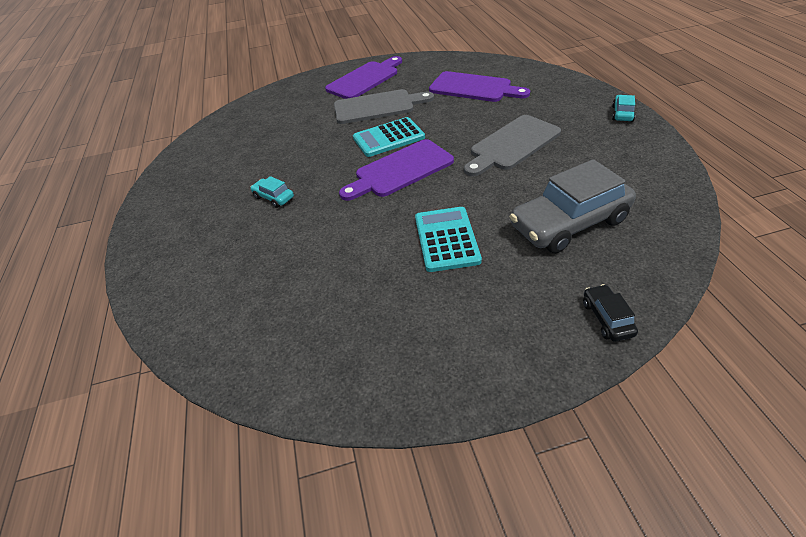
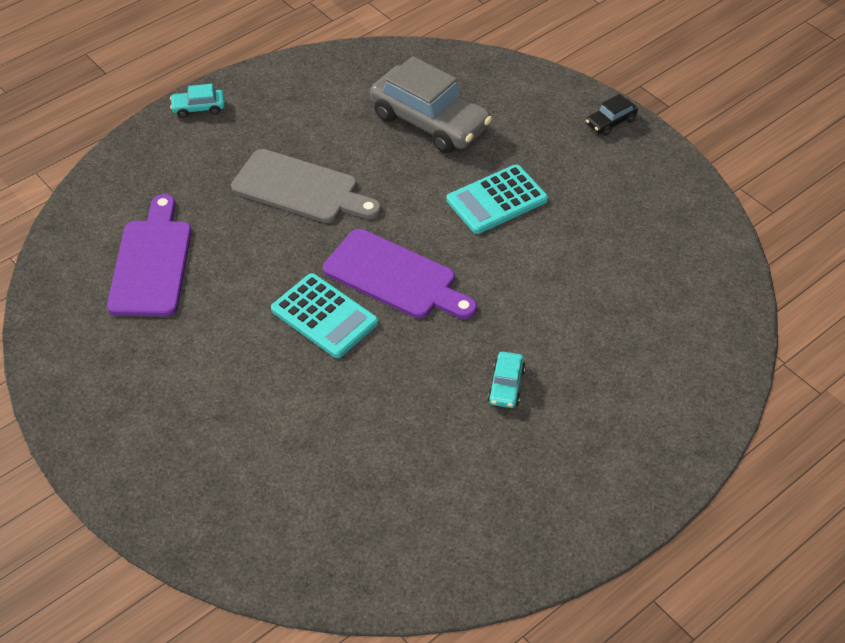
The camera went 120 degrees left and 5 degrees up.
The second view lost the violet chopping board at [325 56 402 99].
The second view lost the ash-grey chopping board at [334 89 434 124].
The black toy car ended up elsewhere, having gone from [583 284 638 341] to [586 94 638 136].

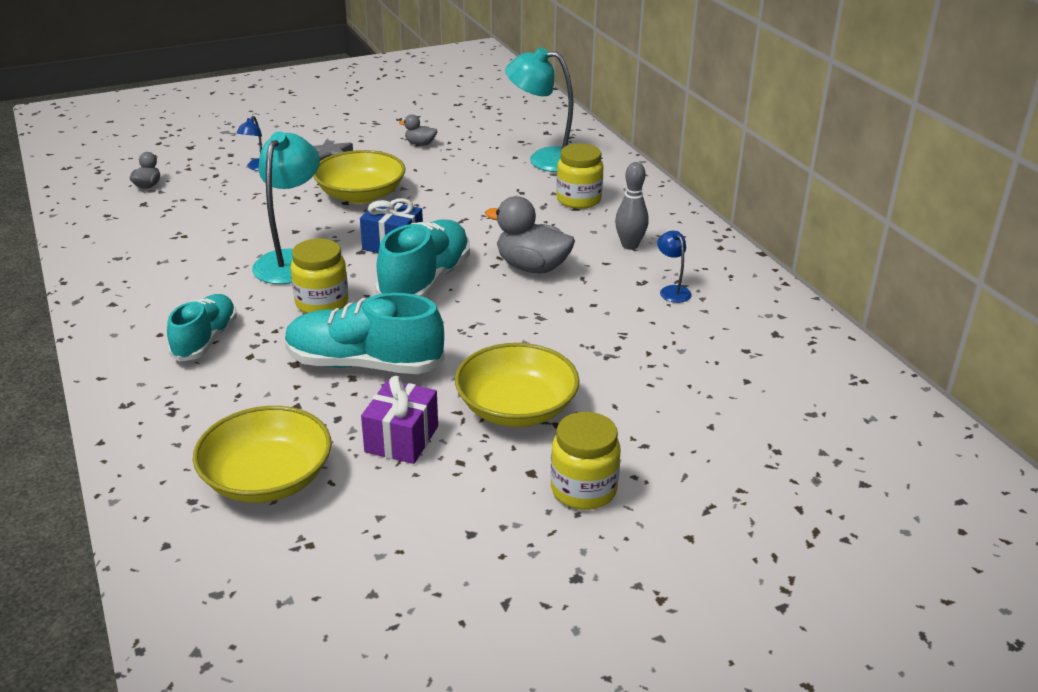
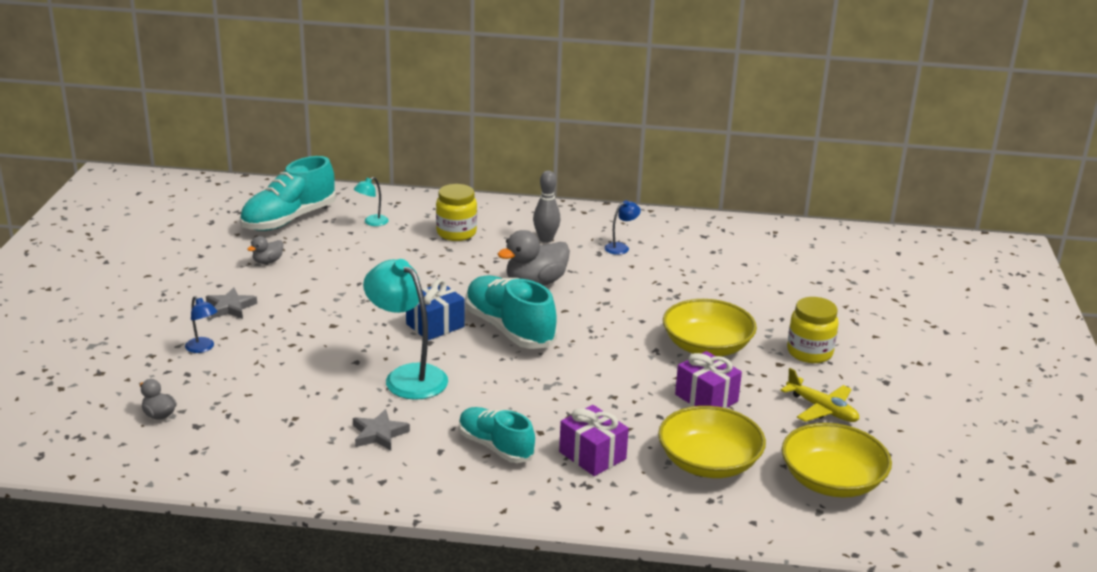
The camera went 60 degrees left and 5 degrees down.
The turquoise shoe ended up elsewhere, having gone from [285 293 445 374] to [240 156 336 231].
The second view lost the bright yellow preserve jar at [290 238 348 313].
The bright yellow serving bowl ended up elsewhere, having gone from [313 150 405 203] to [782 423 892 497].
The size of the turquoise desk lamp at [505 47 574 172] changed by a factor of 0.47.
The cobalt desk lamp at [657 231 692 303] ended up facing another way, 135 degrees clockwise from before.
The second view gained the ash-grey star at [353 409 410 450].
The second view gained the violet gift at [559 405 629 476].
The second view gained the bright yellow plane at [781 368 859 422].

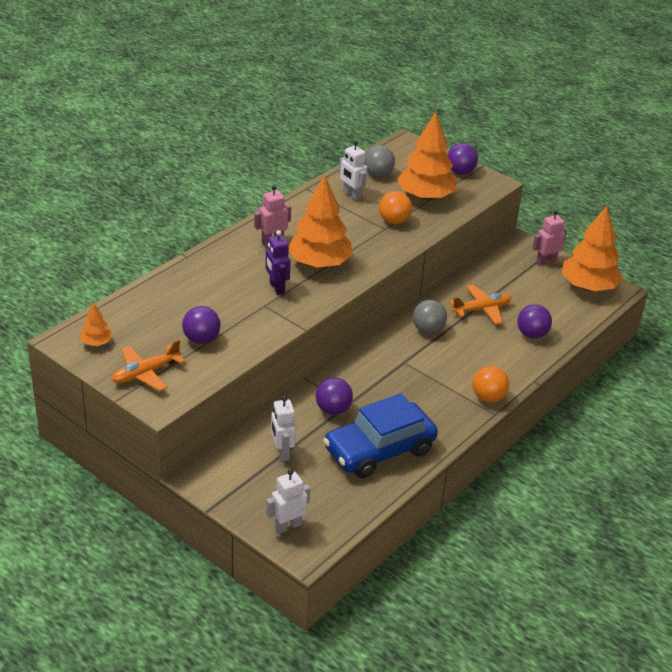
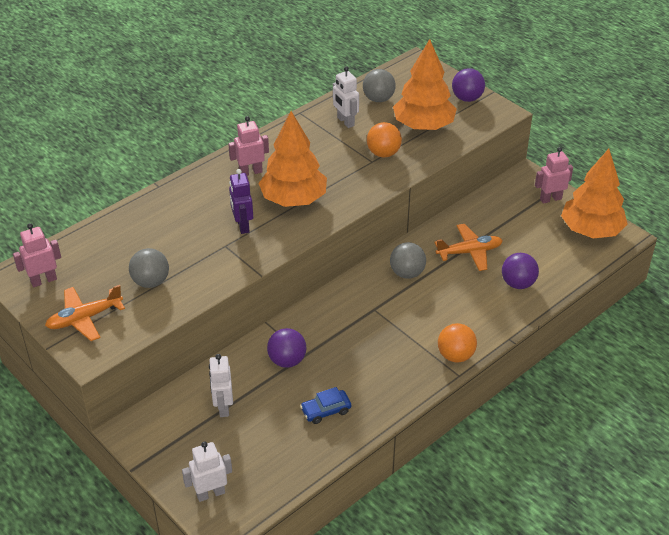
The camera went 10 degrees right and 5 degrees up.
Where the orange-coloured fir tree stood at [80 302 113 346], the rose-pink robot came to stand at [13 223 61 287].
What was the violet play ball at [182 306 220 344] turned into the ash-grey play ball at [129 248 169 288].
The size of the cobalt toy car at [323 393 438 478] changed by a factor of 0.42.

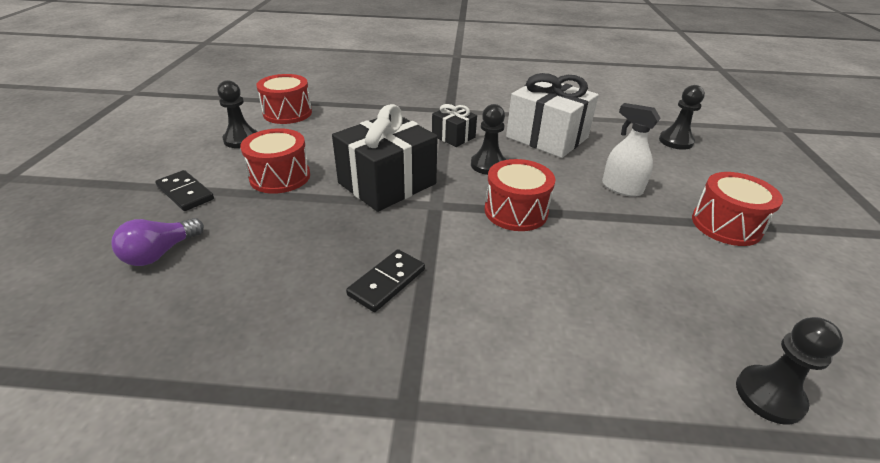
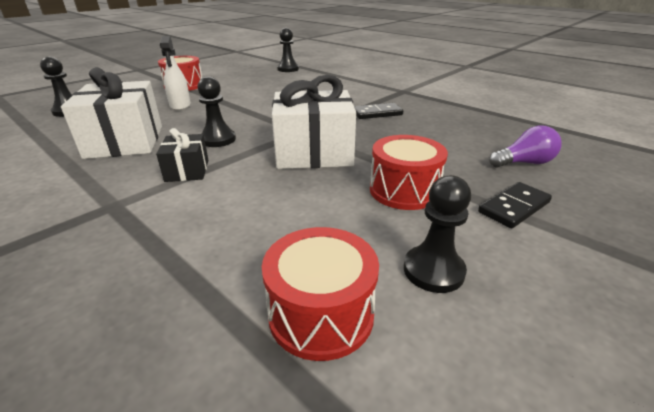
The camera went 140 degrees left and 5 degrees down.
The black domino piece at [155 170 214 211] ended up facing another way, 60 degrees clockwise from before.
What was the black gift at [332 104 438 212] turned into the pure white gift at [272 75 356 169].
The second view lost the red snare drum at [485 159 555 231].

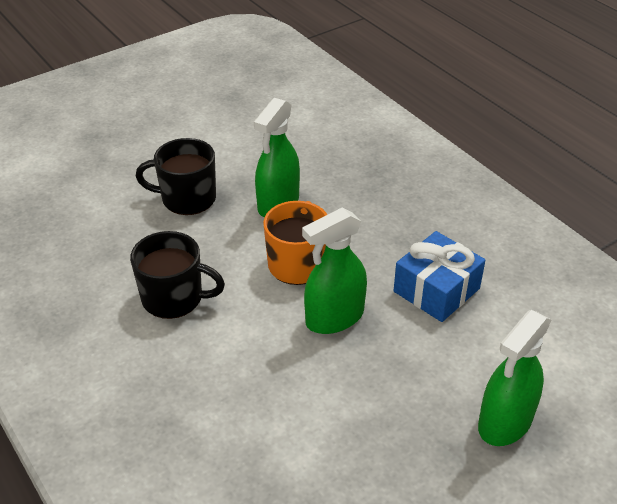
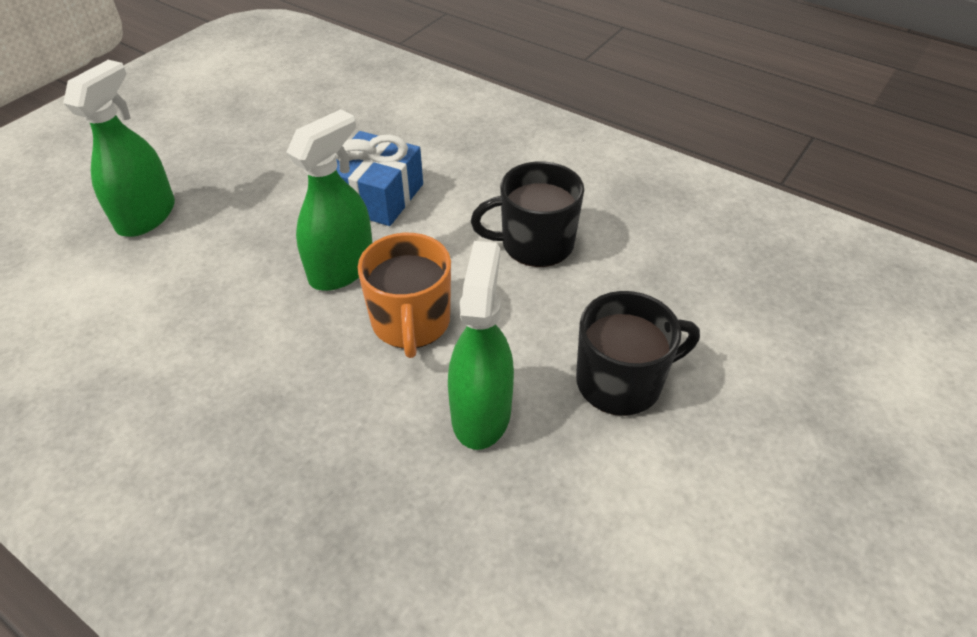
The camera went 160 degrees right and 5 degrees up.
The cobalt gift ended up elsewhere, having gone from [394 231 485 322] to [335 131 423 226].

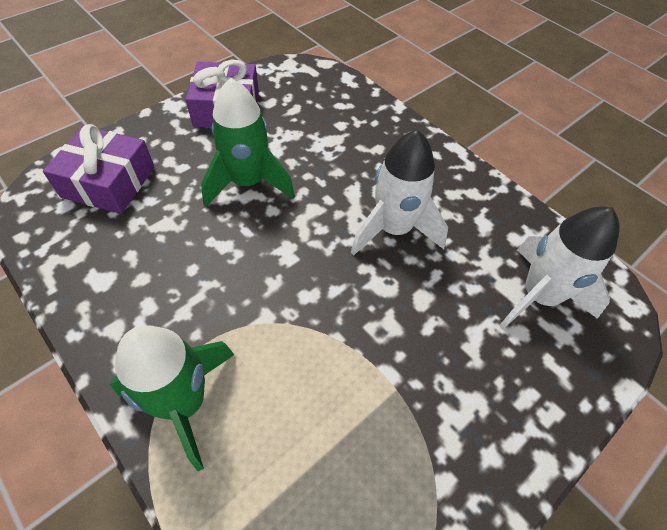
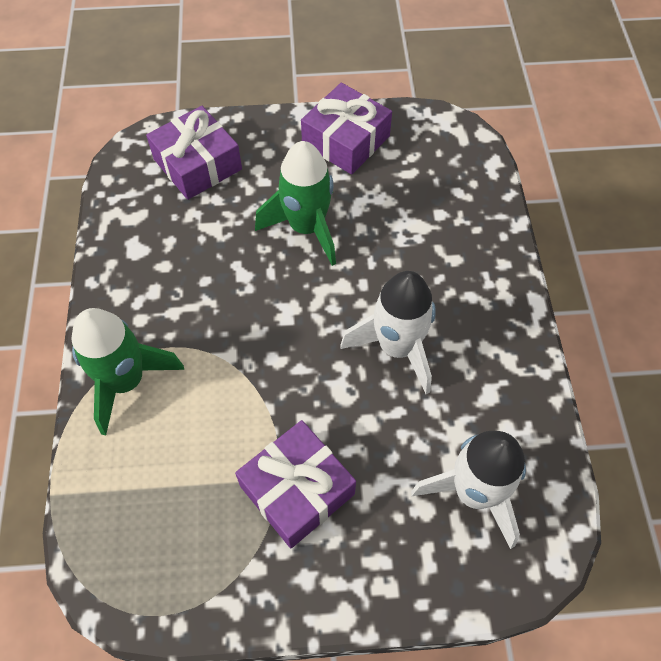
The camera went 40 degrees right and 5 degrees up.
The second view gained the violet gift at [235 420 356 548].

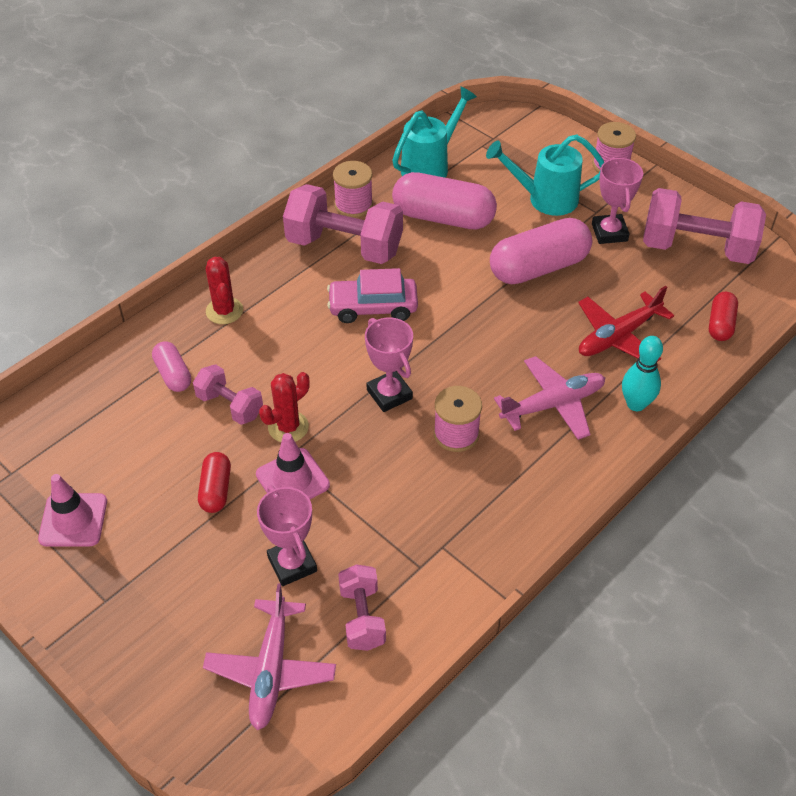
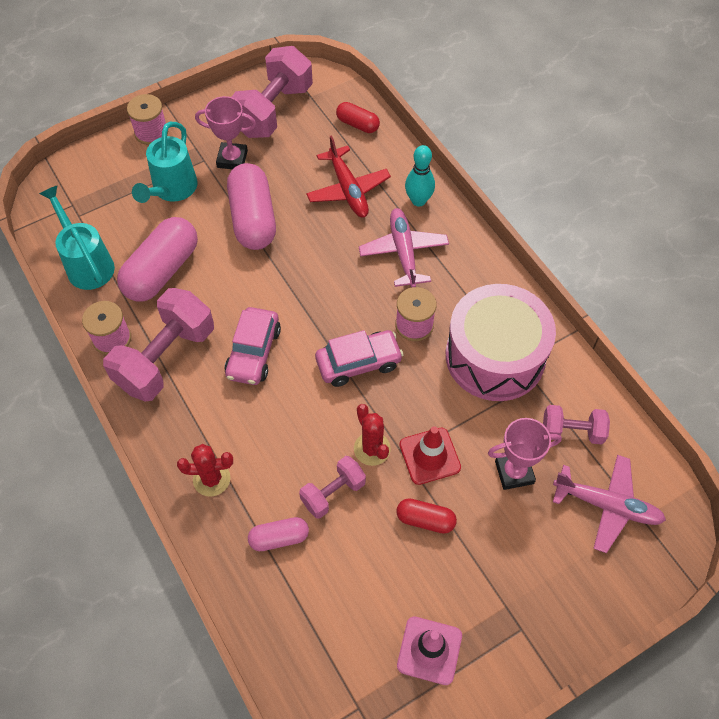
The camera went 75 degrees left and 10 degrees up.
What was the rose-pink traffic cone at [256 433 330 499] turned into the red traffic cone at [399 426 461 485].
Where the rose-pink prize cup stood at [365 317 413 412], the rose-pink toy car came to stand at [315 330 404 387].
The second view gained the rose-pink snare drum at [446 284 556 401].

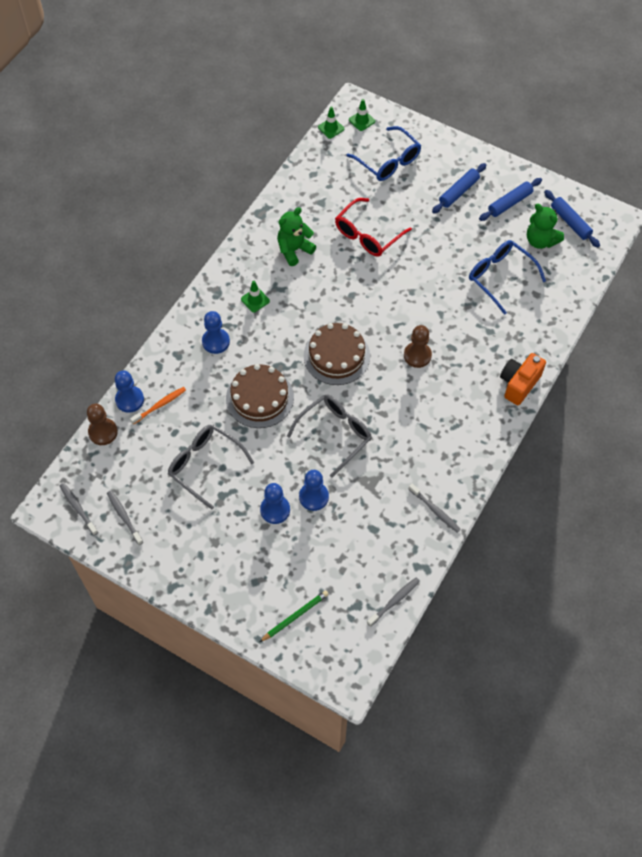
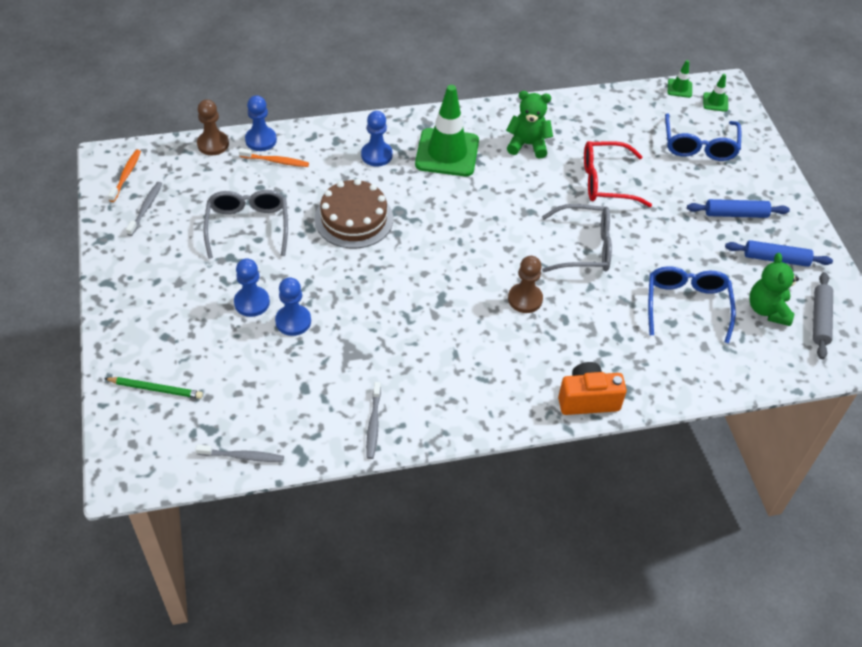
The camera went 45 degrees right and 10 degrees down.
What was the ash-grey dental brush at [60 483 98 535] turned into the orange-coloured dental brush at [108 150 141 202].
The size of the emerald traffic cone at [241 281 270 312] changed by a factor of 2.28.
The ash-grey spectacles ended up elsewhere, having gone from [287 394 372 477] to [542 204 612 272].
The second view lost the dark brown gateau at [304 323 370 385].
What was the cobalt pastry roller at [544 190 600 248] turned into the ash-grey pastry roller at [813 272 833 359].

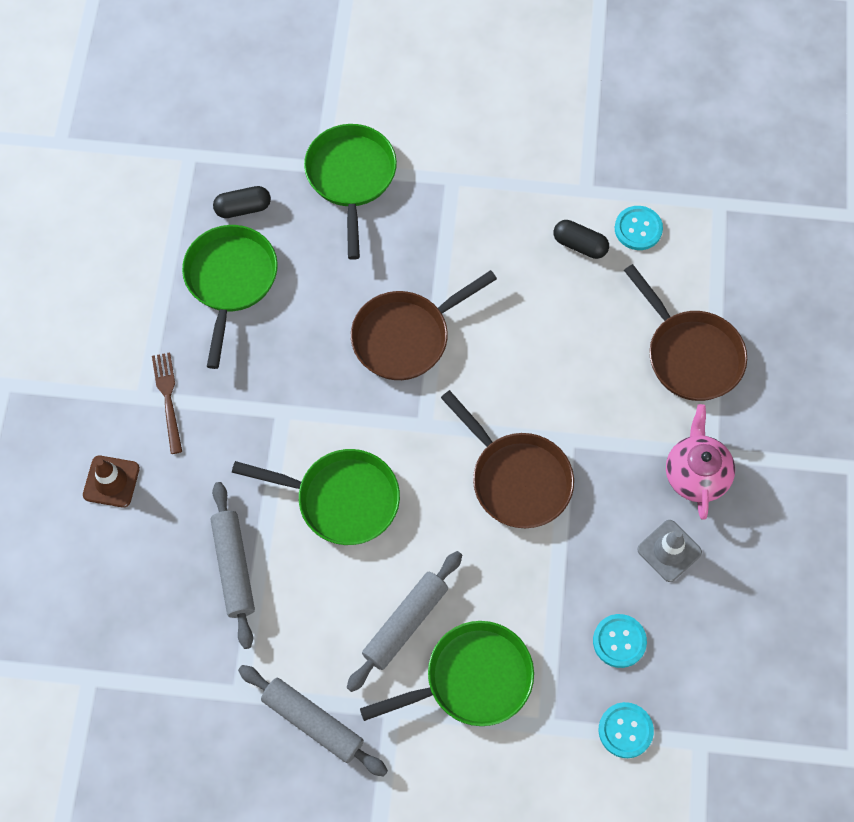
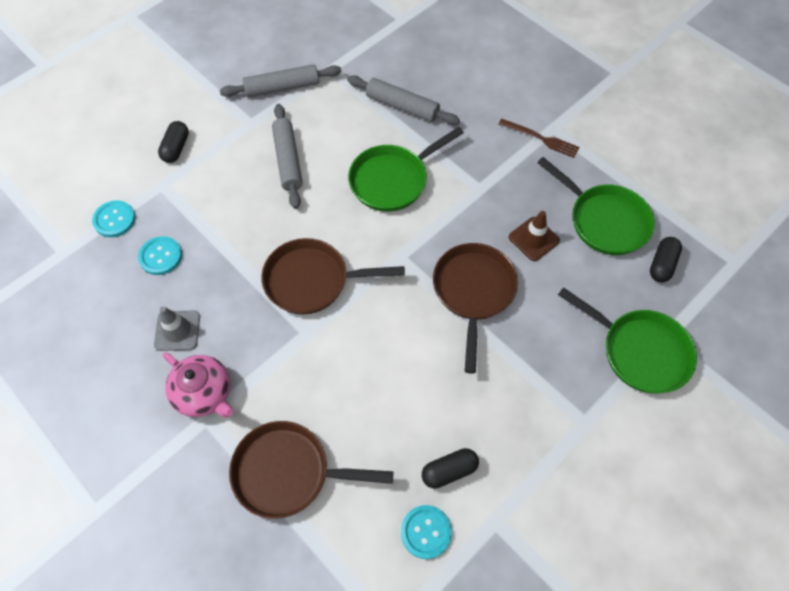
The camera went 130 degrees right and 5 degrees down.
The dark brown traffic cone ended up elsewhere, having gone from [83 456 140 508] to [509 211 560 261].
The second view lost the emerald skillet at [360 621 534 726].
The second view gained the black pill at [158 121 189 163].

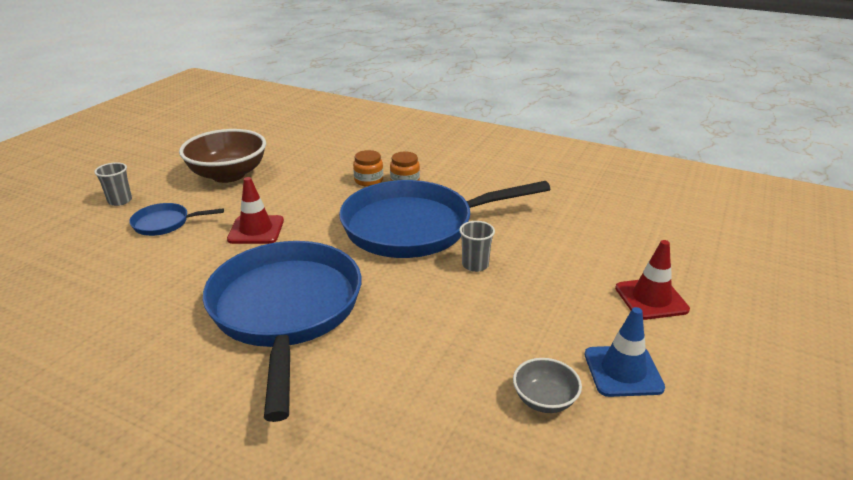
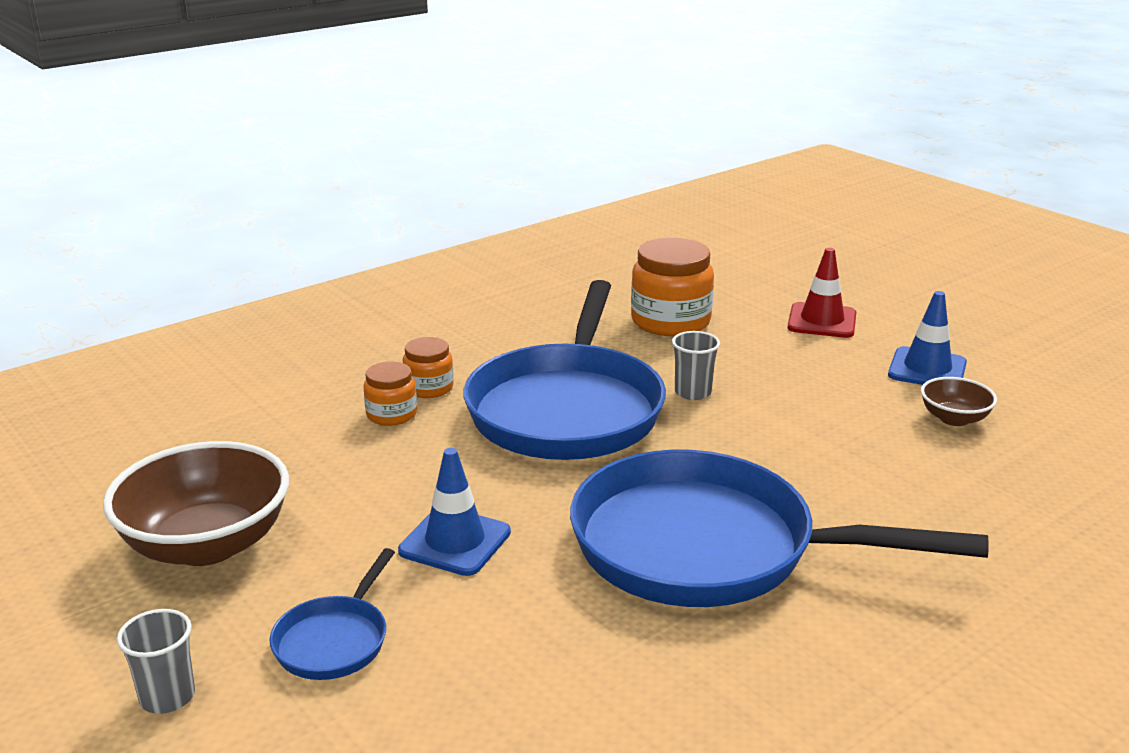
The camera went 65 degrees left and 5 degrees down.
What was the red traffic cone at [227 177 284 244] turned into the cobalt traffic cone at [398 448 511 576].
What was the ash-grey serving bowl at [513 358 582 413] turned into the dark brown serving bowl at [921 377 997 426].
The second view gained the orange-coloured preserve jar at [631 238 714 336].

